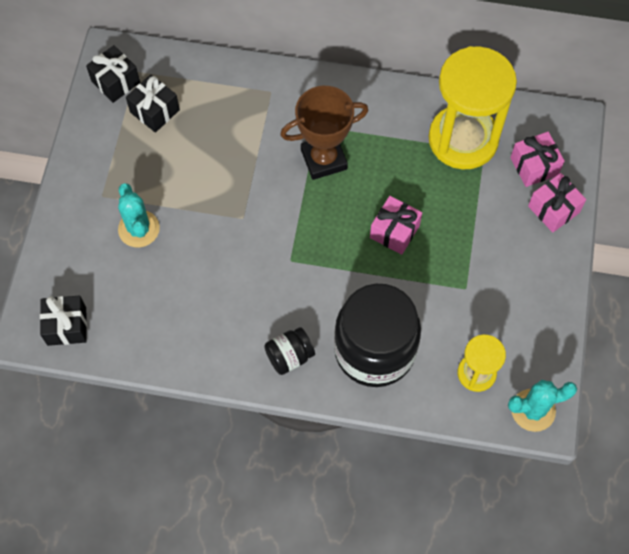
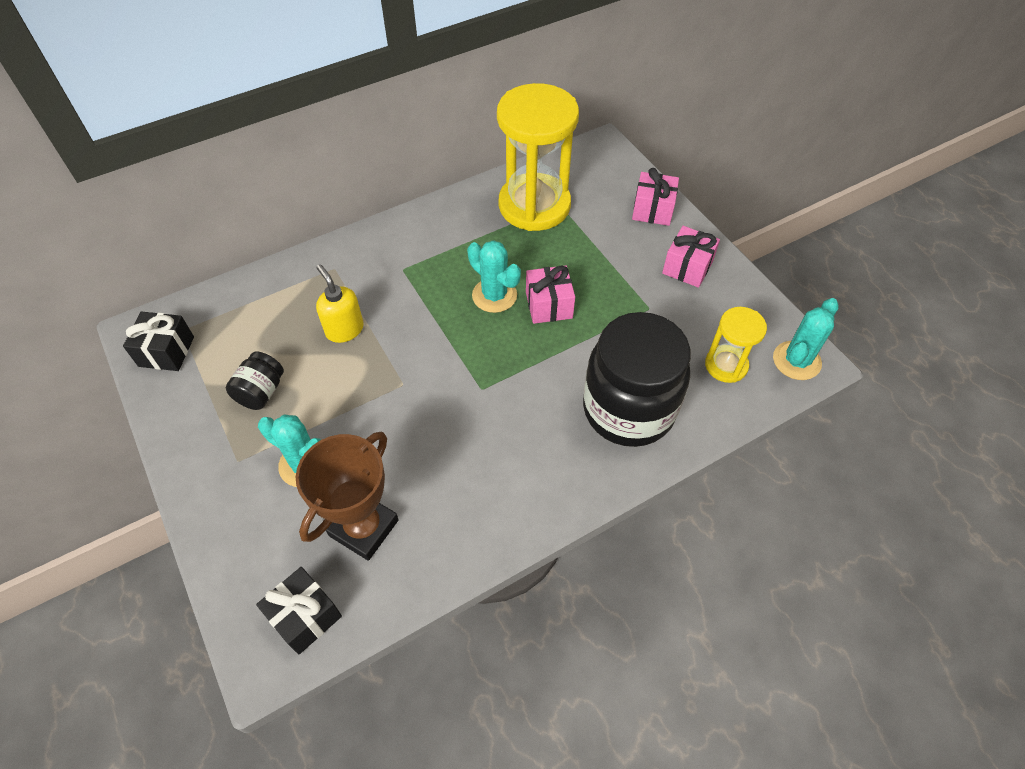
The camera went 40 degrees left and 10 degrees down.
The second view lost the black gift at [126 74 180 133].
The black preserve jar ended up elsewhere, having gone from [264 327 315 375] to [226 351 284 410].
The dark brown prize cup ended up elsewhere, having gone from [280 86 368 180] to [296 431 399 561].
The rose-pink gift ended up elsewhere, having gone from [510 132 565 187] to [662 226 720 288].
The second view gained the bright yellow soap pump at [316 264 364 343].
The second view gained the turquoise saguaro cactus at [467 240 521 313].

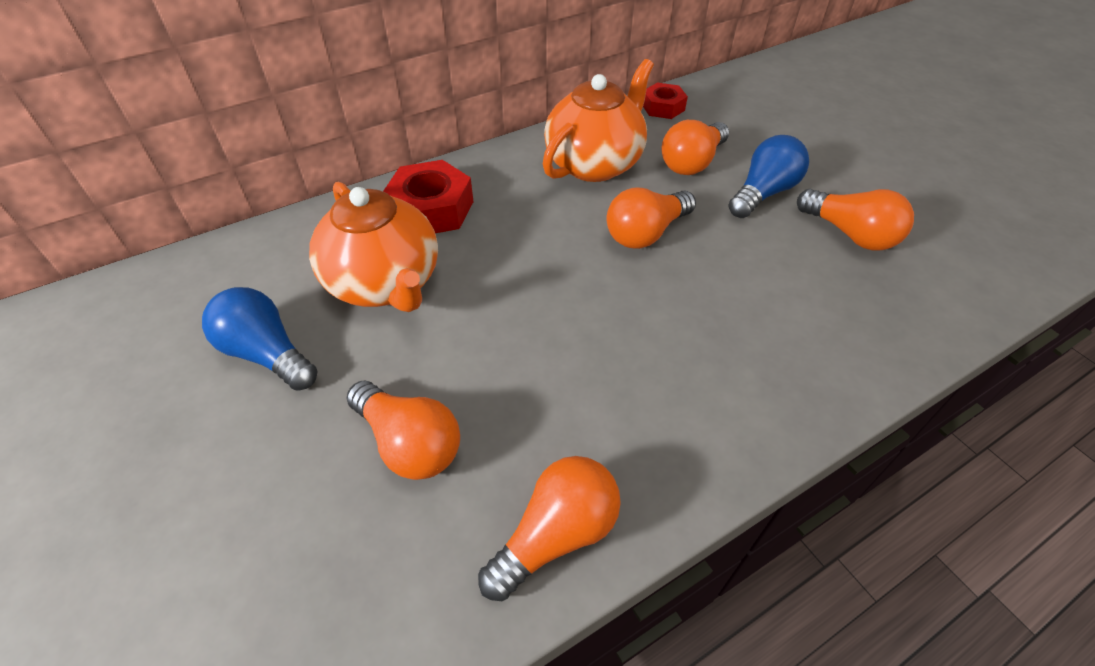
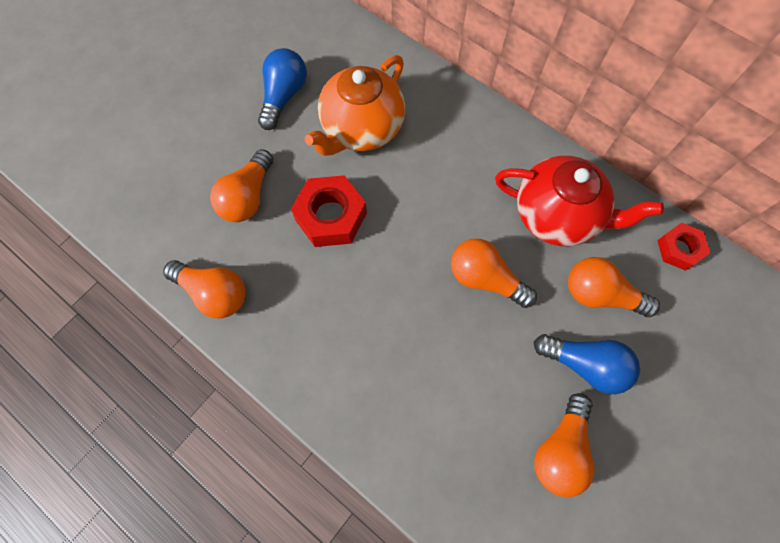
The camera went 70 degrees right and 20 degrees up.
The red hexagon nut ended up elsewhere, having gone from [383 160 473 233] to [291 175 367 247].
What was the orange-coloured china teapot at [543 59 654 182] turned into the red china teapot at [495 156 664 246].

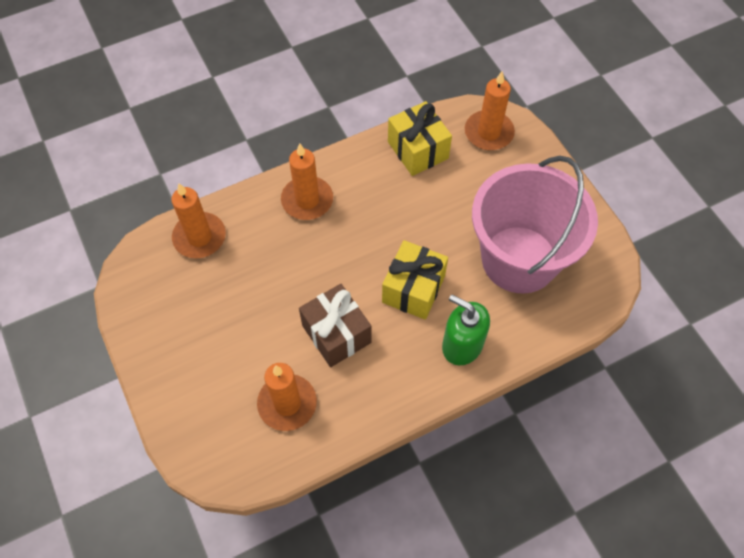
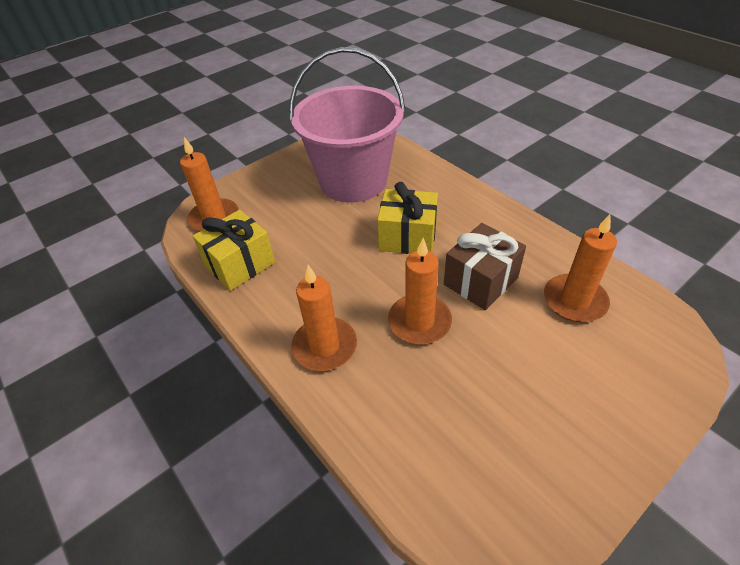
The camera went 100 degrees left and 15 degrees down.
The orange-coloured candle ended up elsewhere, having gone from [171 184 226 258] to [388 238 452 344].
The second view lost the emerald soap pump at [442 295 490 365].

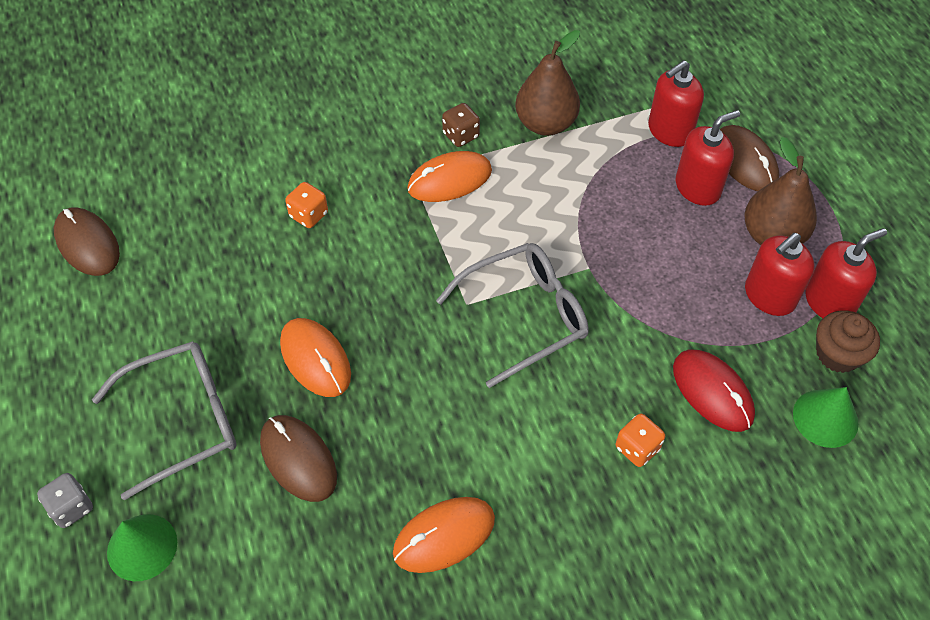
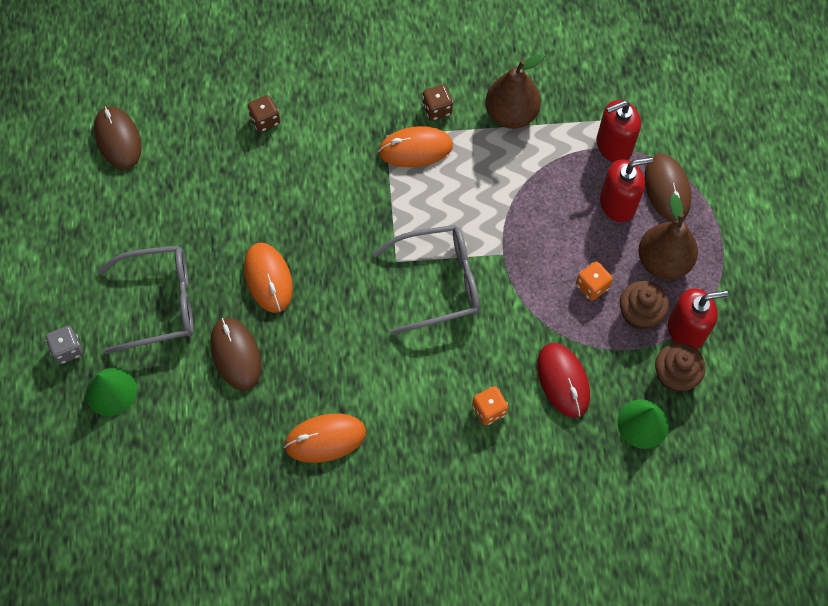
The camera went 15 degrees right and 10 degrees up.
The orange-coloured game die ended up elsewhere, having gone from [285 182 328 228] to [576 261 613 301].
Where the red soap pump stood at [745 233 814 316], the dark brown cupcake came to stand at [620 281 669 329].
The second view gained the dark brown game die at [248 95 280 132].

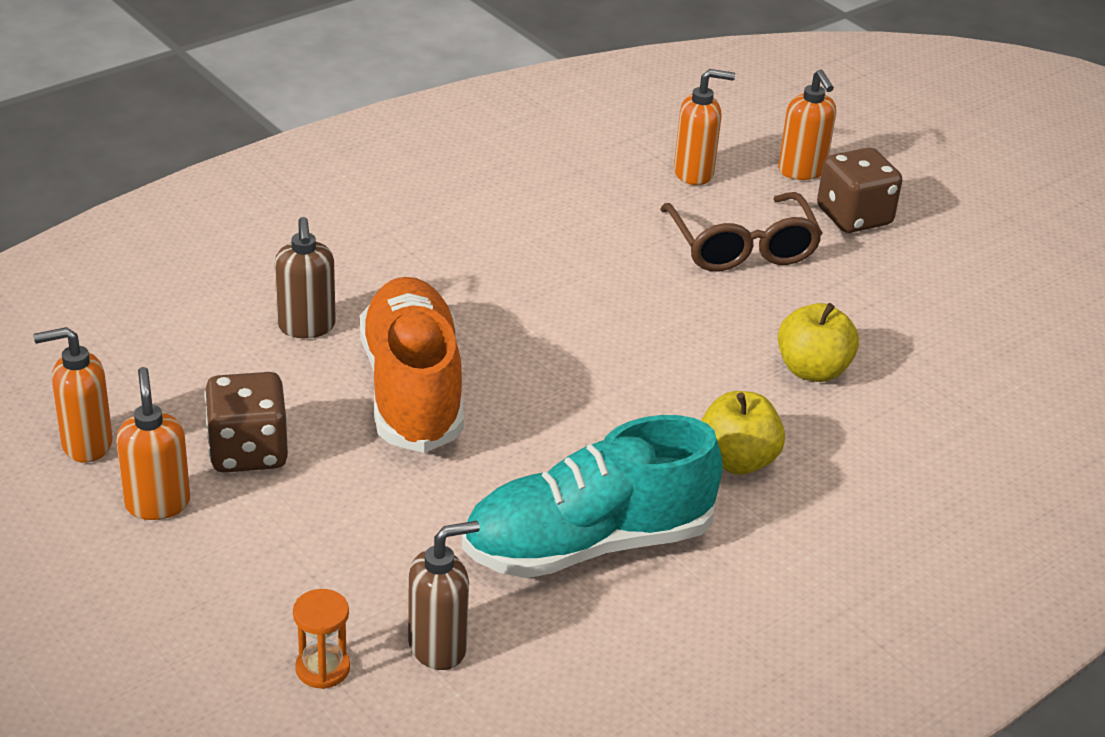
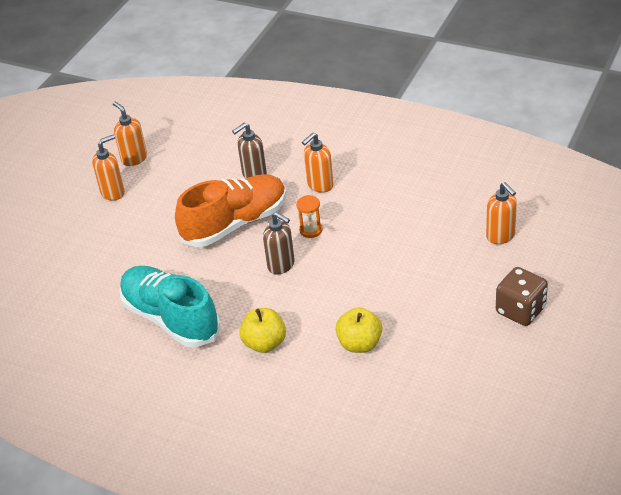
The camera went 70 degrees right and 5 degrees up.
The second view lost the dark brown game die at [204 372 288 473].
The orange-coloured sandglass ended up elsewhere, having gone from [293 589 350 689] to [296 195 323 238].
The dark brown soap pump ended up elsewhere, having gone from [408 521 480 670] to [263 212 295 275].
The second view lost the dark brown spectacles at [660 192 823 271].
The orange-coloured soap pump ended up elsewhere, having gone from [778 69 836 180] to [302 133 333 193].

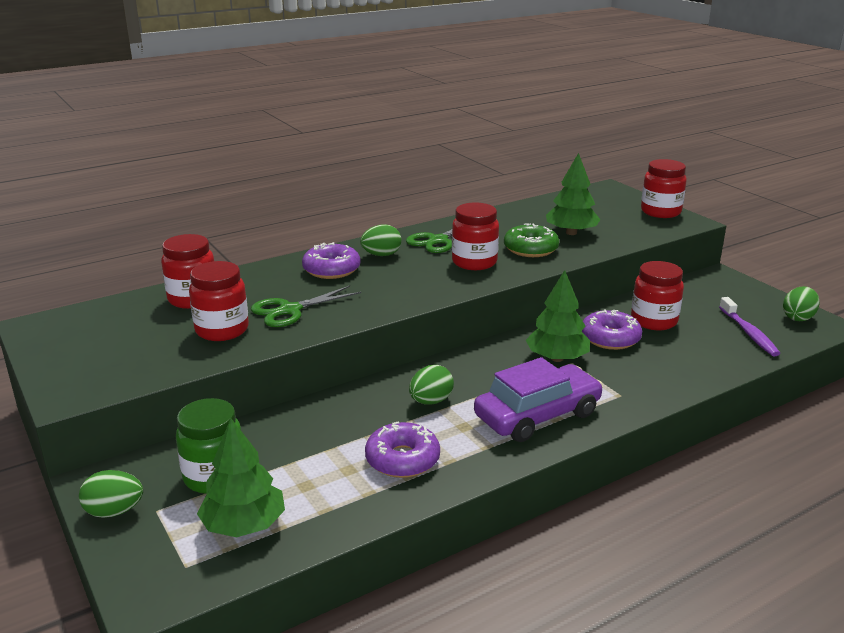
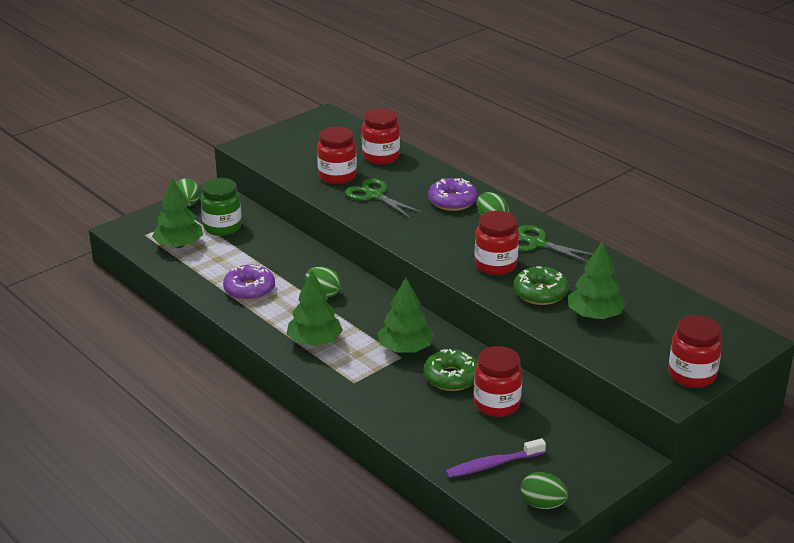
The camera went 80 degrees right and 5 degrees up.
Where the violet toy car stood at [474 357 603 442], the emerald fir tree came to stand at [286 271 343 346].
What was the violet donut at [582 310 642 350] turned into the emerald donut at [424 349 478 391].

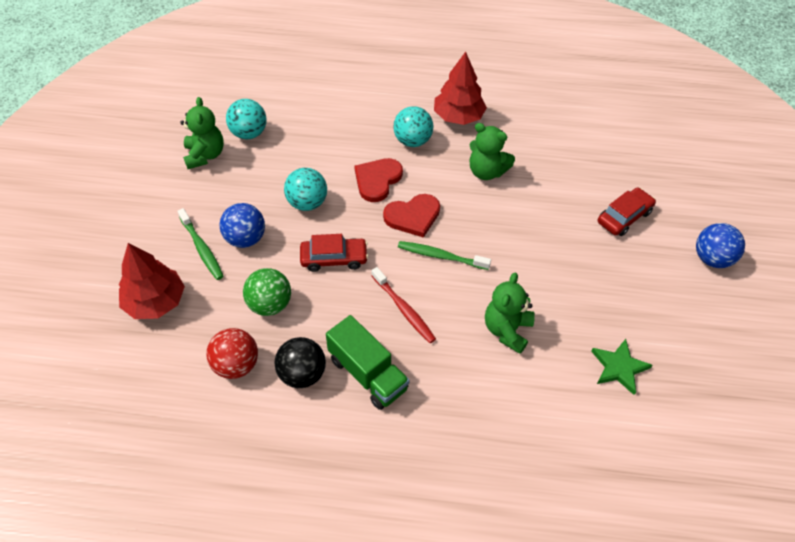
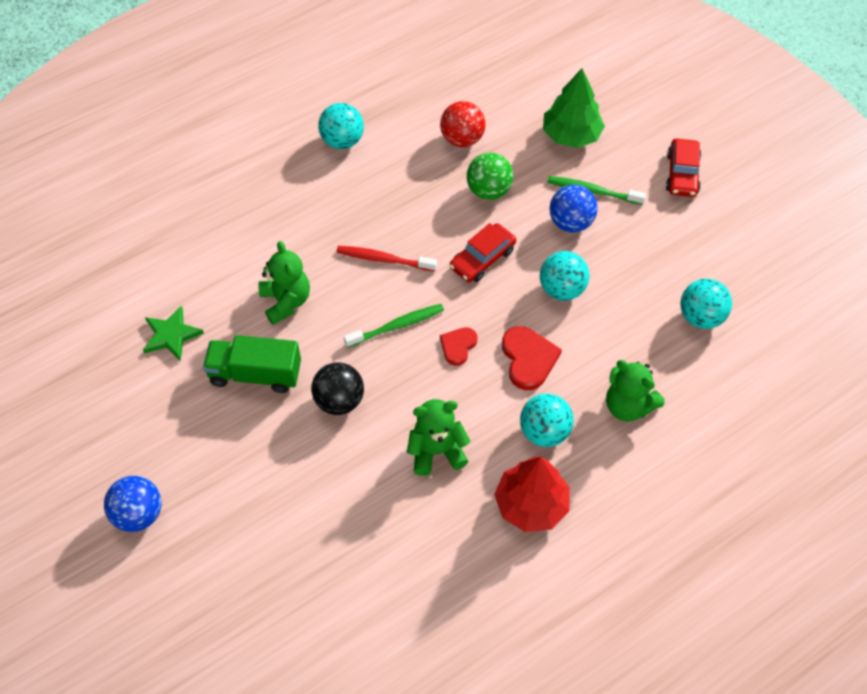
The camera went 140 degrees right and 5 degrees up.
What was the red fir tree at [119 243 185 319] turned into the emerald fir tree at [543 68 605 148].
The emerald teddy bear ended up elsewhere, having gone from [180 97 224 169] to [606 360 665 421].
The black play ball ended up elsewhere, having gone from [274 337 326 388] to [311 362 364 415].
The emerald toy truck ended up elsewhere, having gone from [326 315 410 410] to [203 335 301 393].
The size of the red heart shape at [383 194 440 238] changed by a factor of 0.63.
The red toy car ended up elsewhere, having gone from [598 187 656 236] to [666 138 701 197].
The second view gained the turquoise play ball at [318 103 364 149].

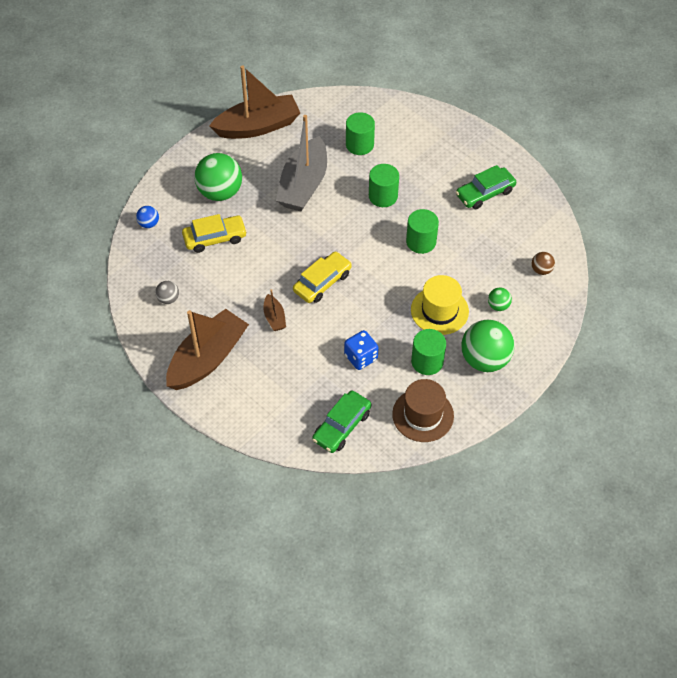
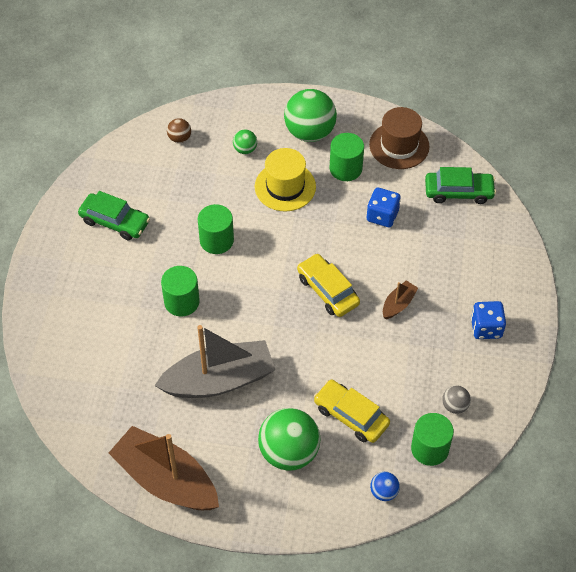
The camera went 125 degrees left and 0 degrees up.
Where the dark brown boat stood at [166 309 249 390], the cobalt game die came to stand at [471 301 506 339].
The bright yellow toy car at [293 251 352 303] ended up facing another way, 45 degrees clockwise from before.
The emerald cylinder ended up elsewhere, having gone from [346 112 375 155] to [411 413 454 466].

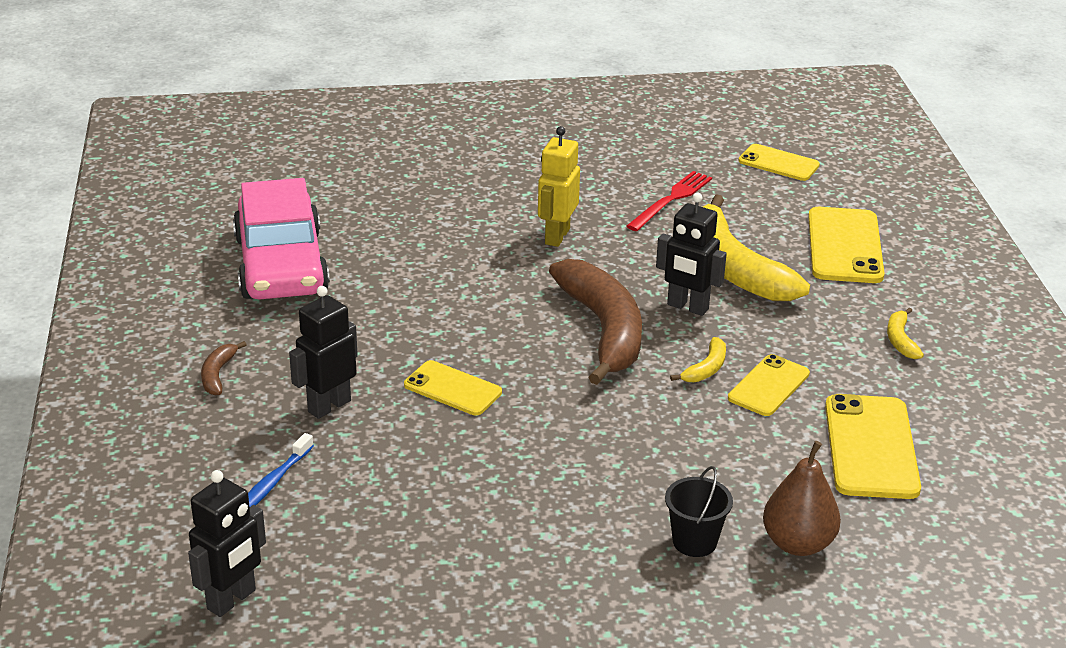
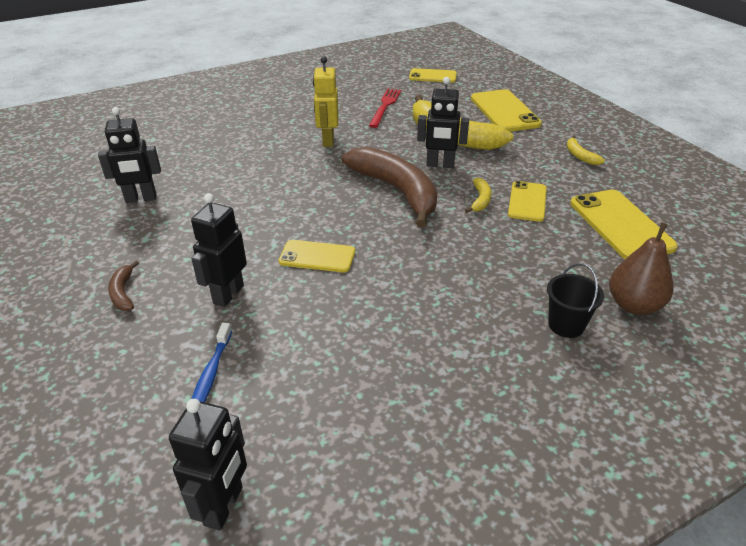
The camera went 20 degrees left and 5 degrees up.
Where the rose-pink toy car stood at [233 178 330 300], the black robot came to stand at [98 107 161 203].

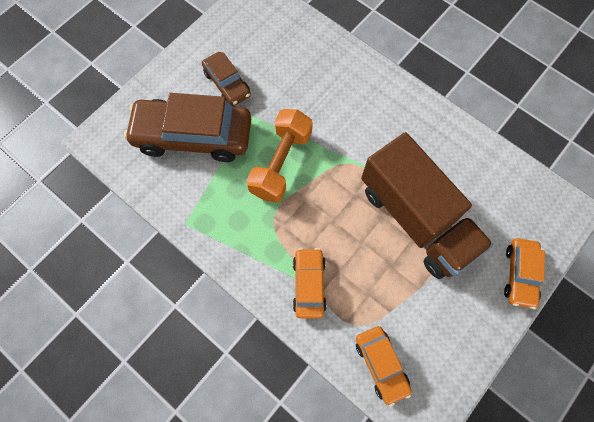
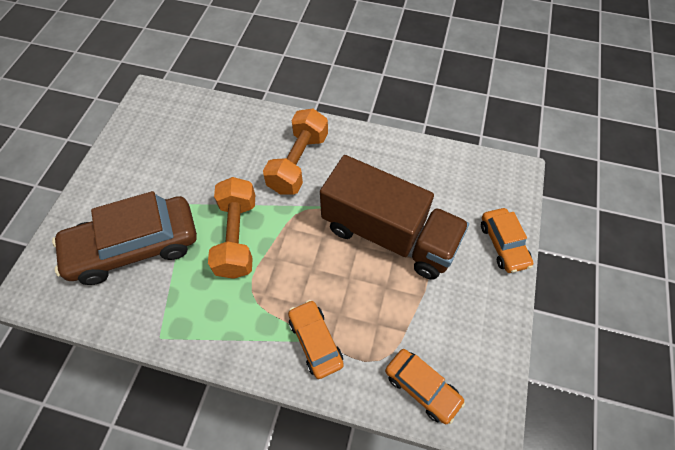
The camera went 25 degrees left and 10 degrees down.
The second view lost the dark brown toy car at [202 52 251 106].
The second view gained the orange-coloured dumbbell at [263 108 328 195].

